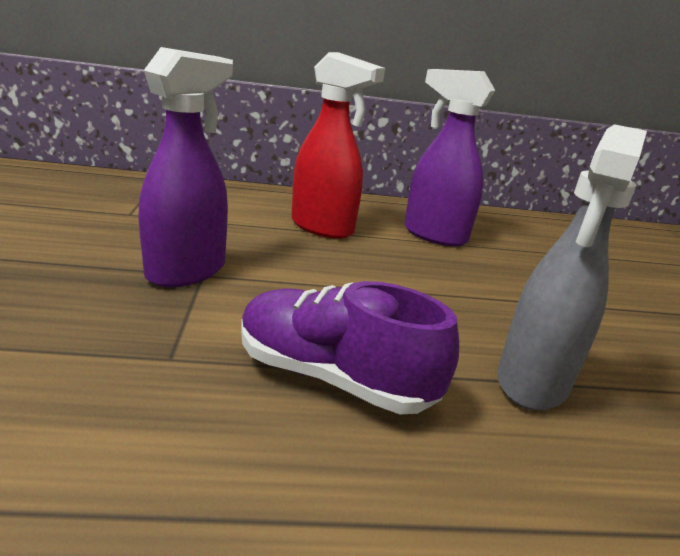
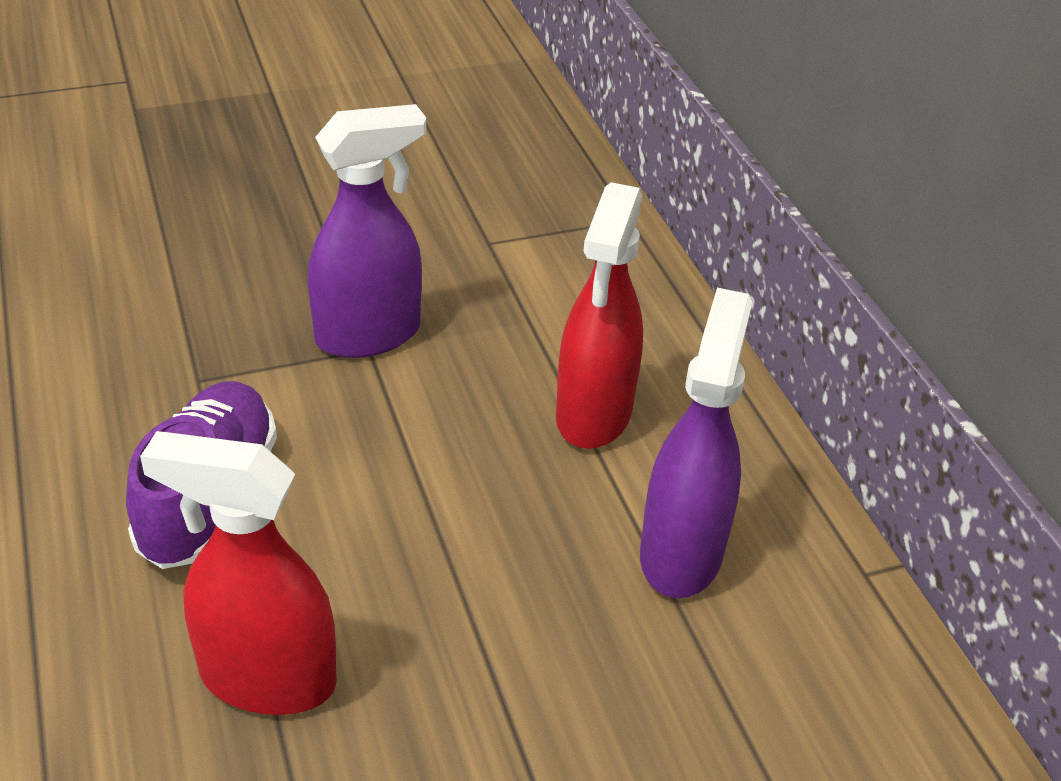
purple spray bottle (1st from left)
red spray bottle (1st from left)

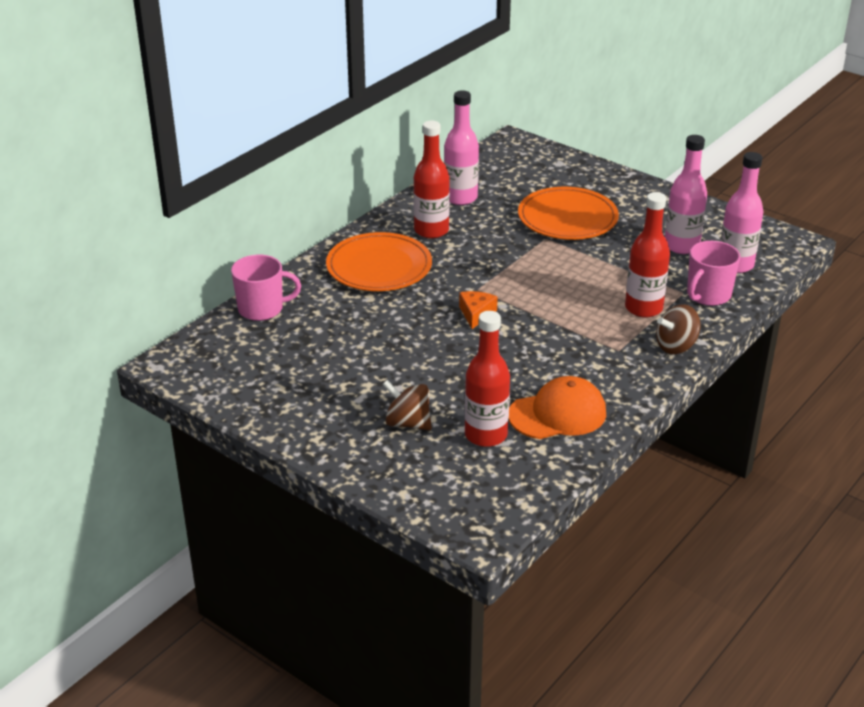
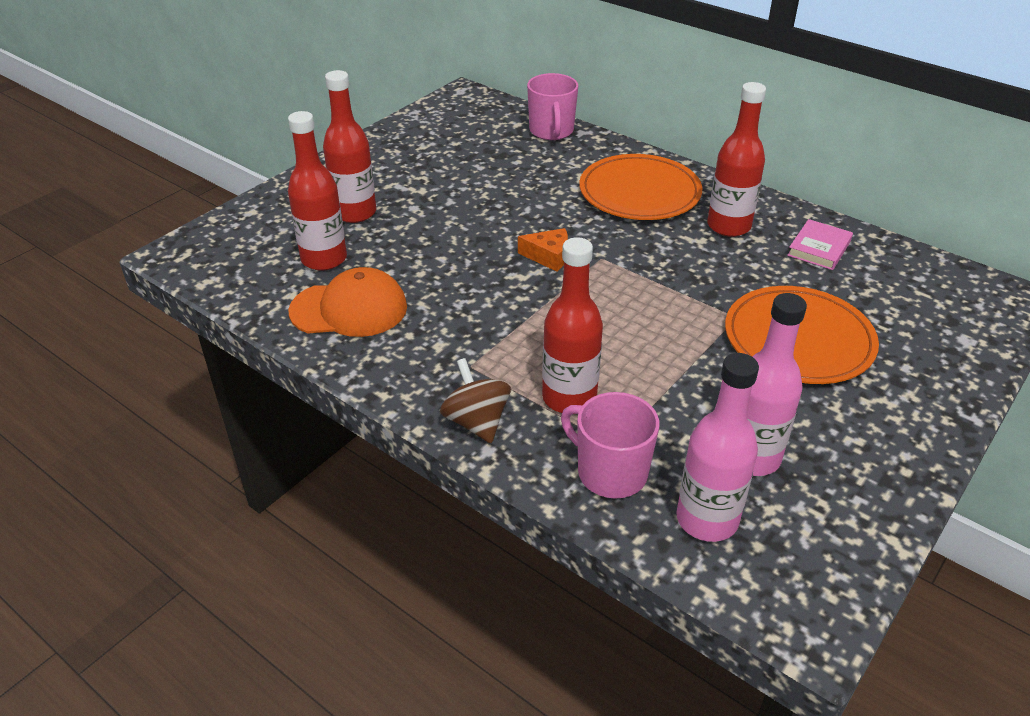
red bottle (2nd from left)
pink book
orange cap

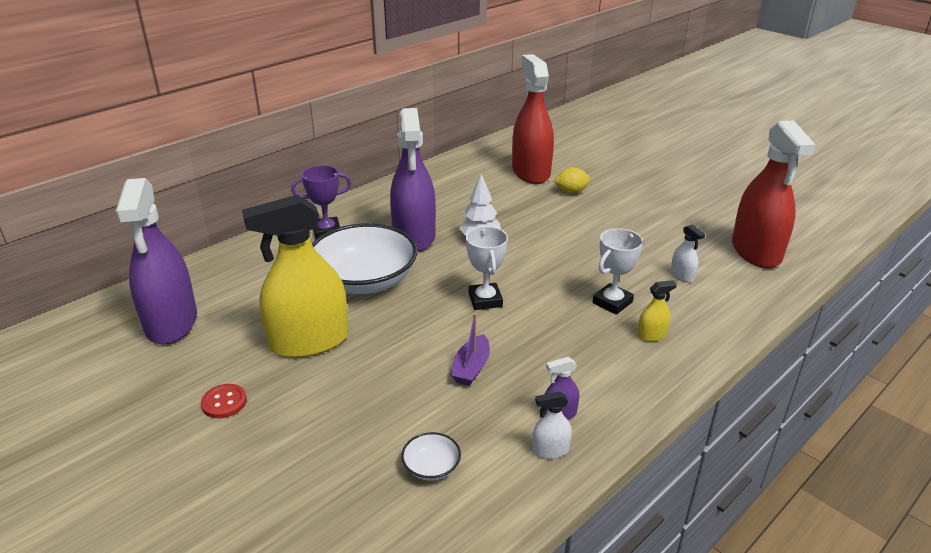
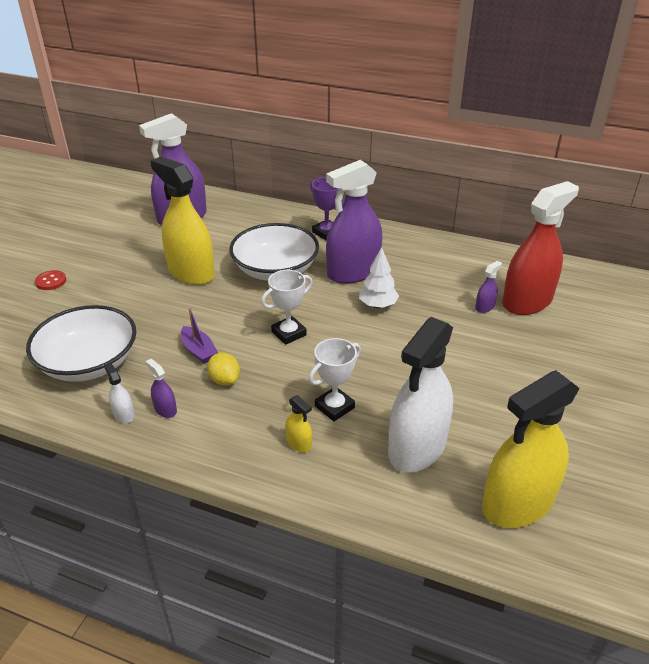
red button
white bowl (1st from left)
purple boat
yellow lemon
white trophy (2nd from left)
white spray bottle (2nd from left)
yellow spray bottle (3rd from left)
purple spray bottle (4th from left)

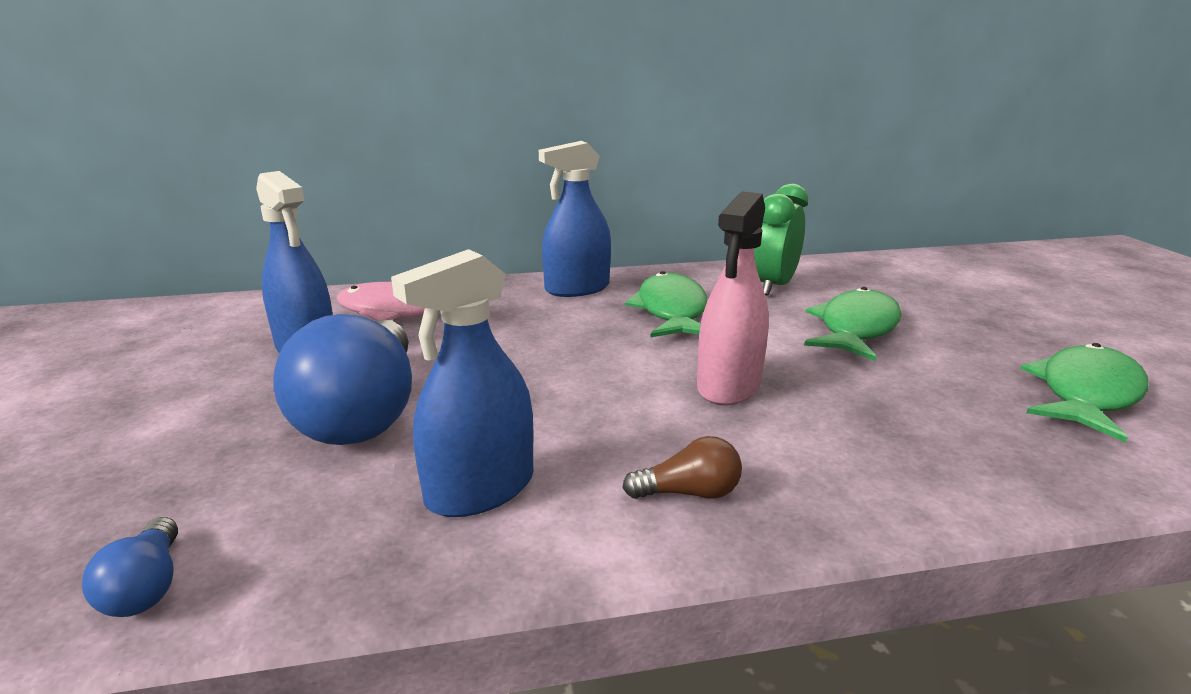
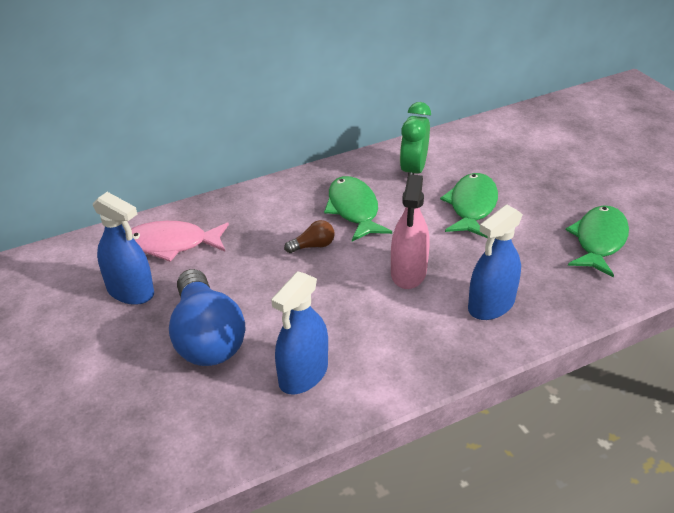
blue light bulb (1st from left in the first image)
blue spray bottle (3rd from left)
brown light bulb

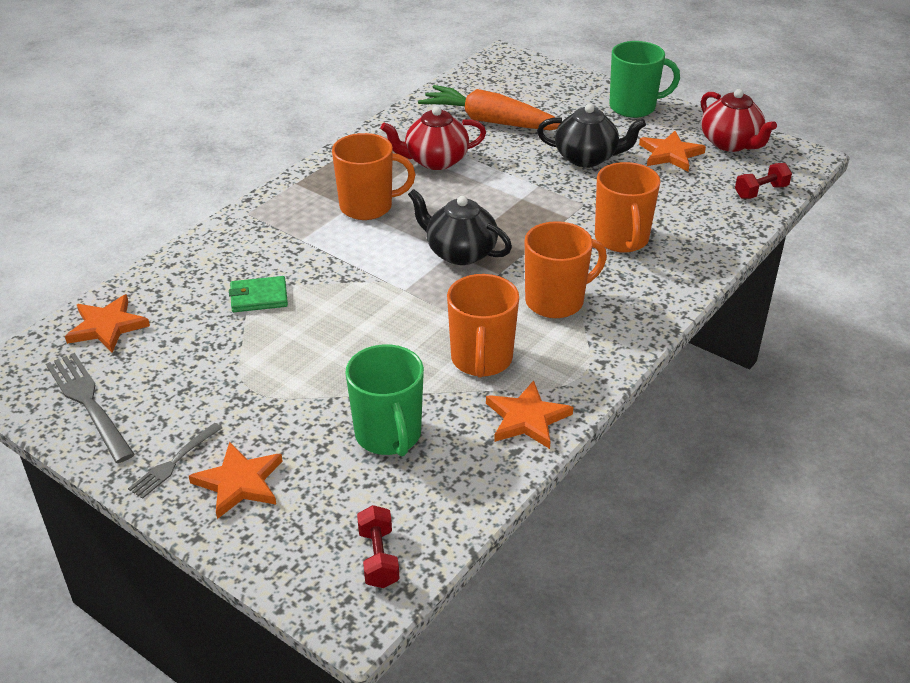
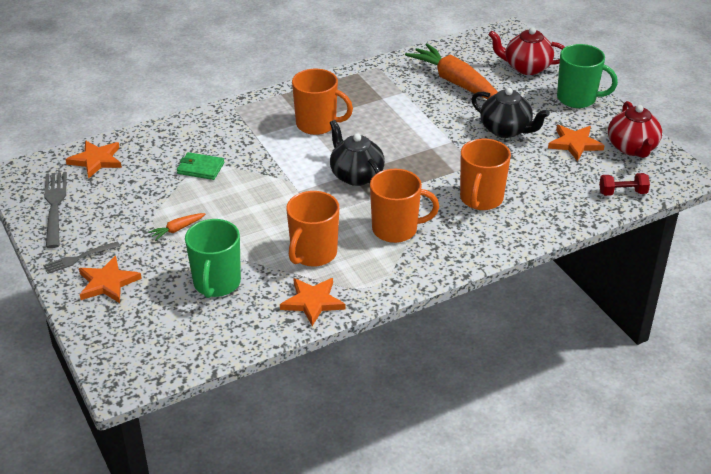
red dumbbell (1st from left in the first image)
red teapot (1st from left)
orange carrot (1st from left)

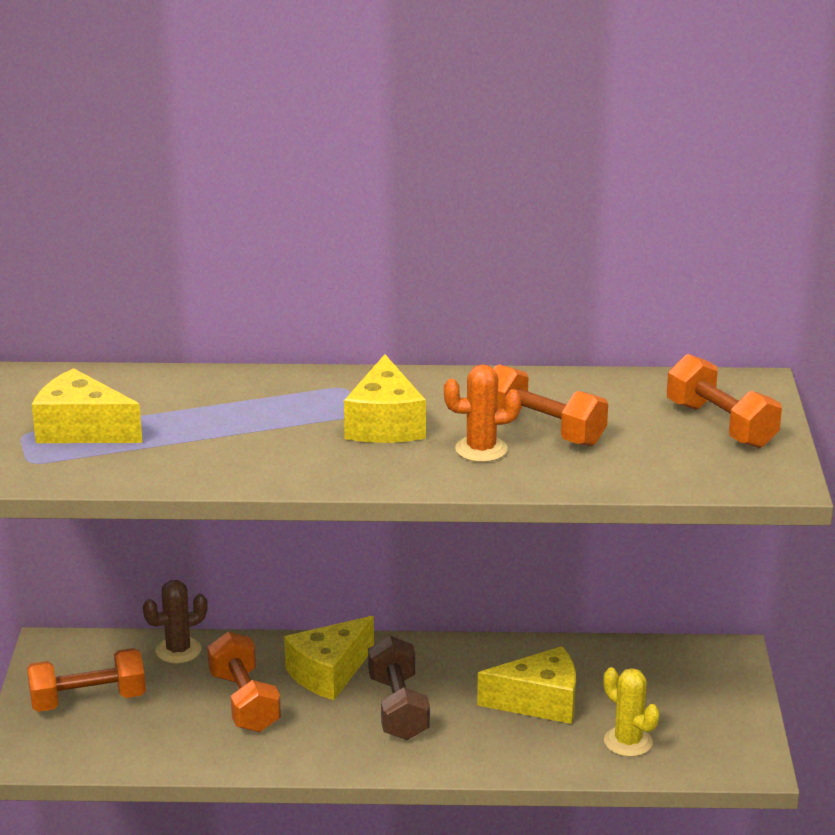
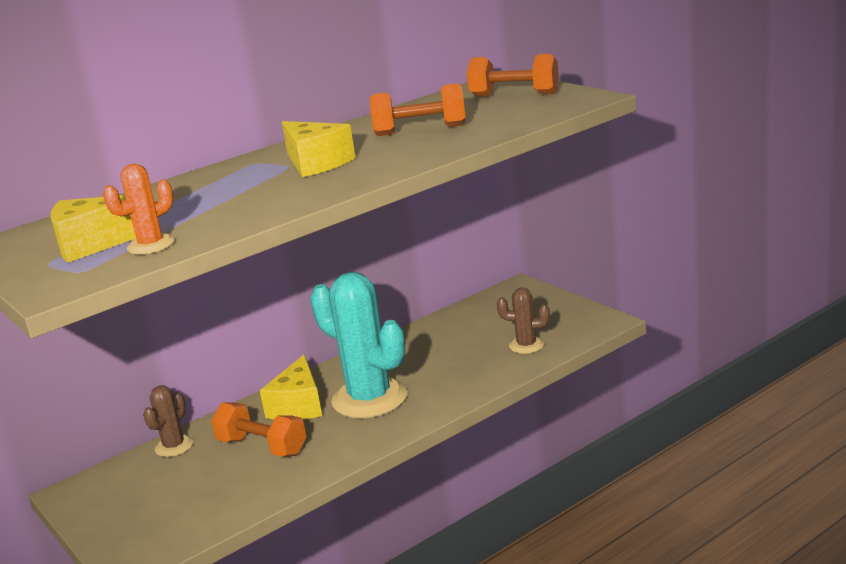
orange dumbbell (1st from left in the first image)
turquoise cactus
orange cactus
yellow cheese (4th from left in the first image)
brown cactus (2nd from left)

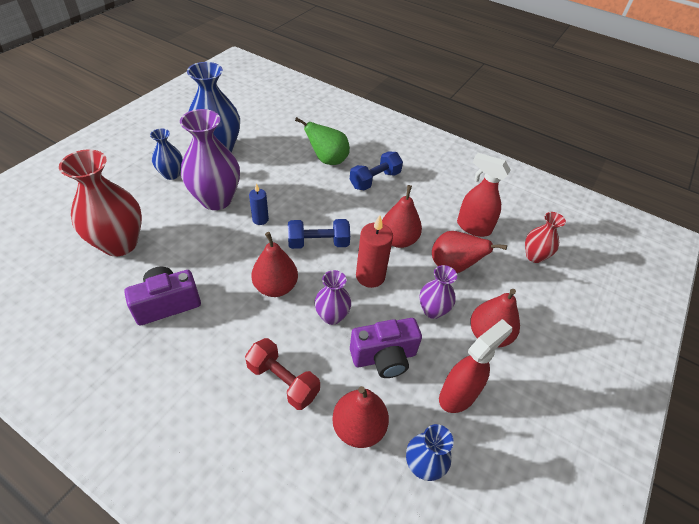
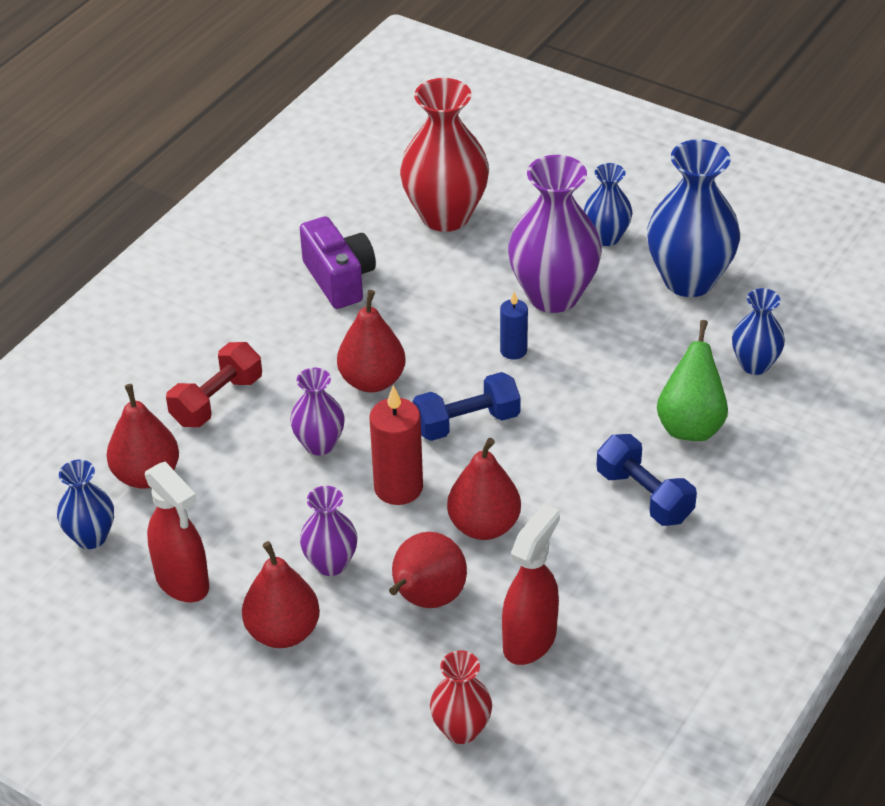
blue dumbbell (1st from left)
purple camera (2nd from left in the first image)
blue vase (4th from left)

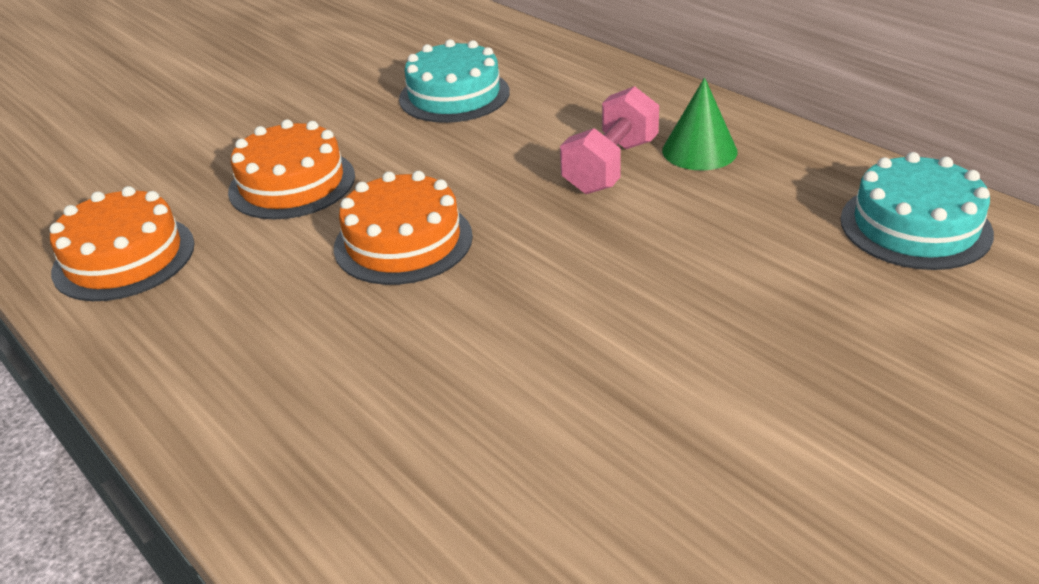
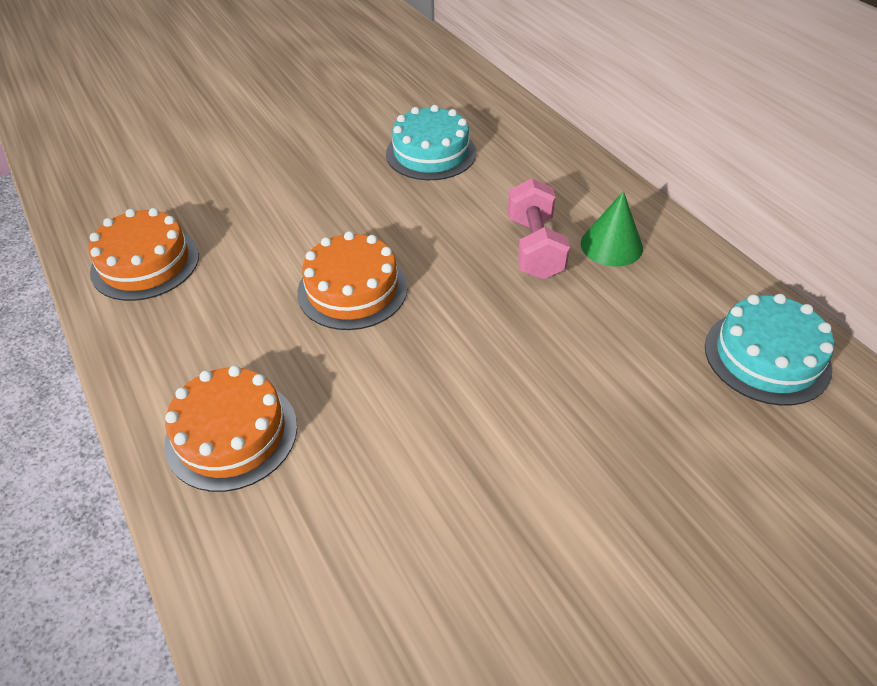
orange cake (2nd from left)
pink dumbbell

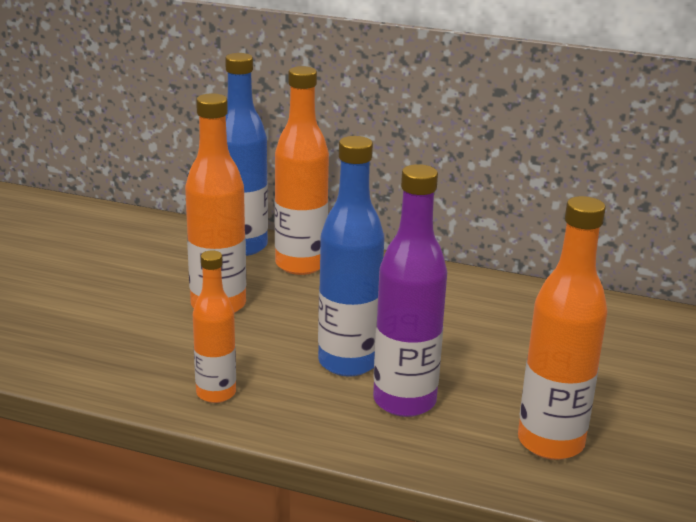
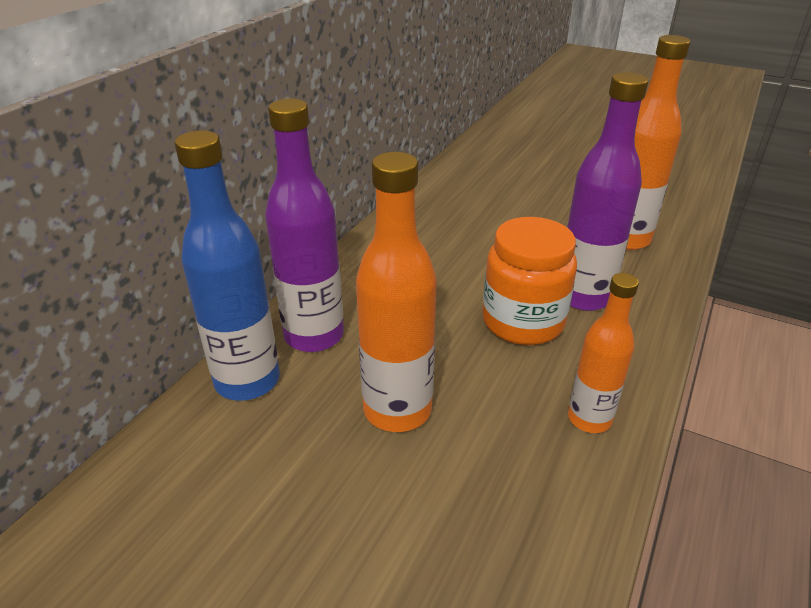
purple bottle (1st from left)
orange jar

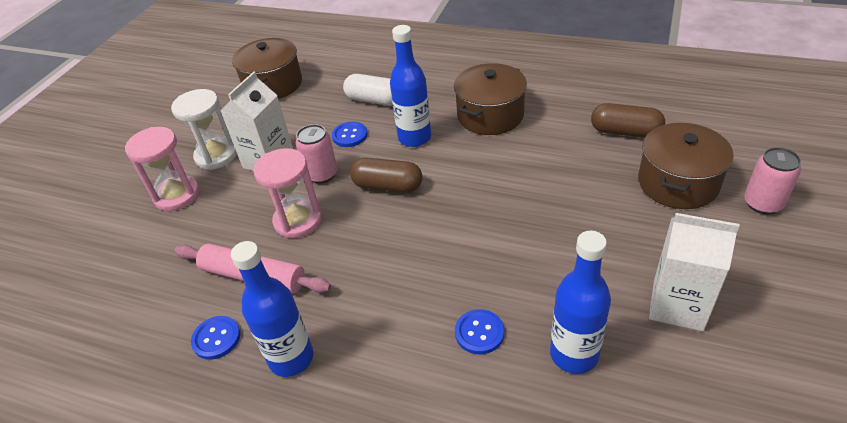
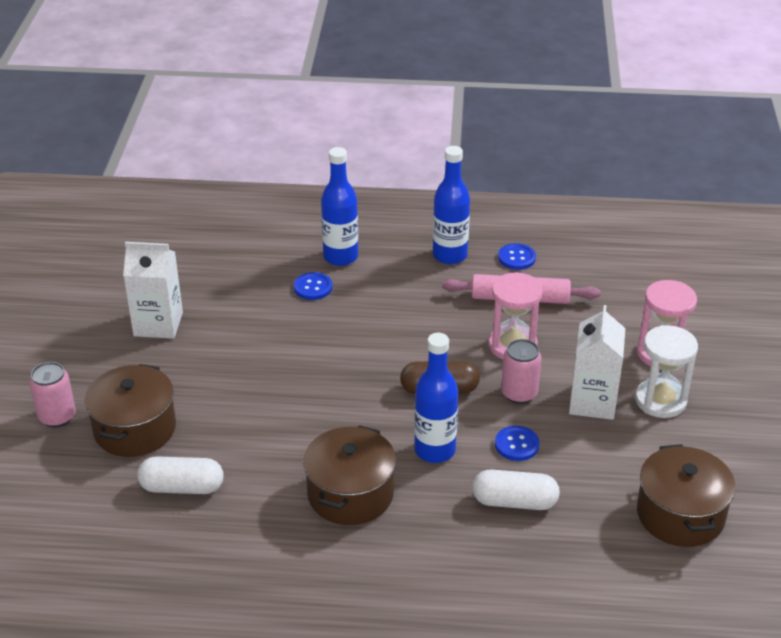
blue bottle (1st from left)
white capsule (1st from left)

